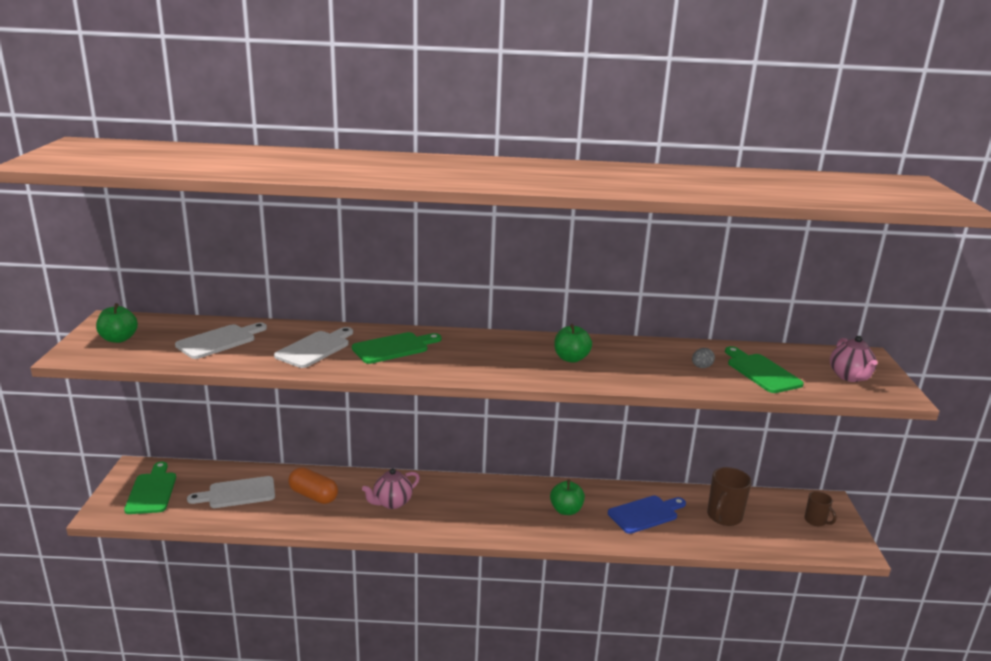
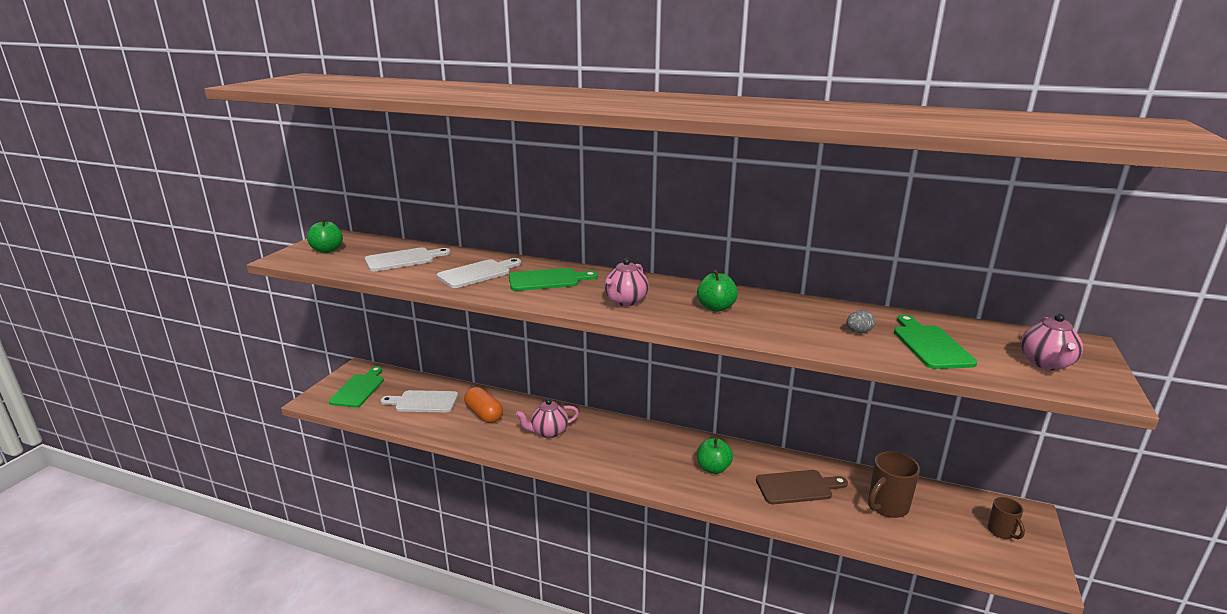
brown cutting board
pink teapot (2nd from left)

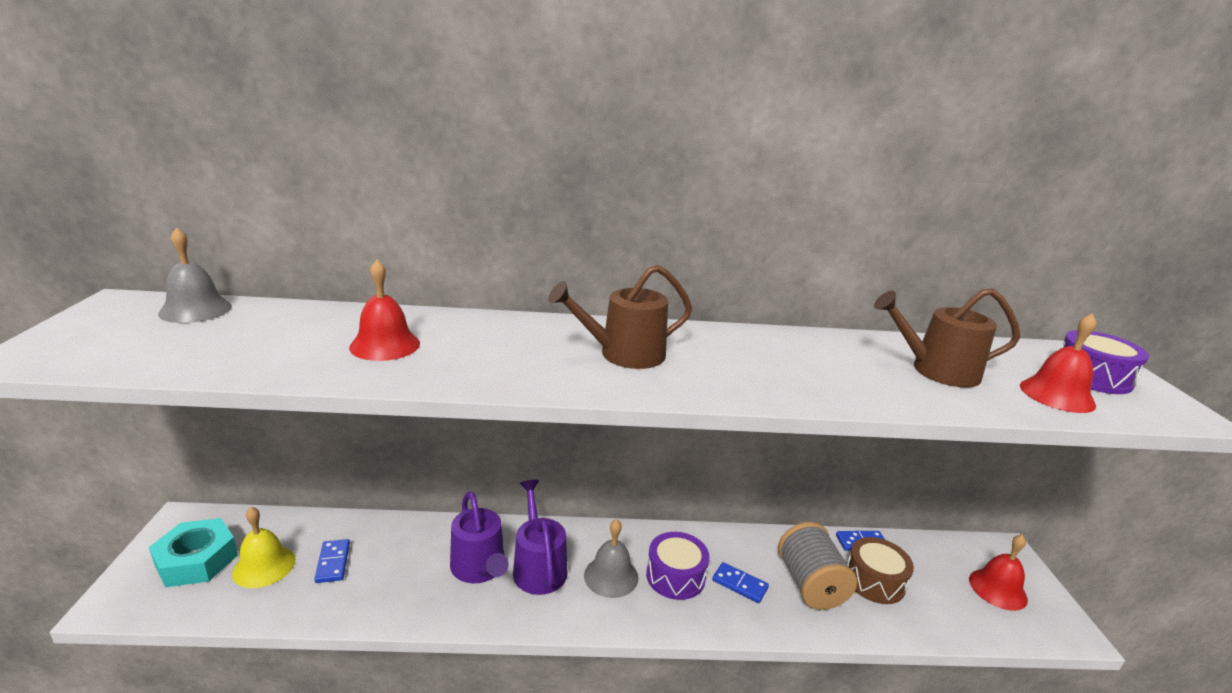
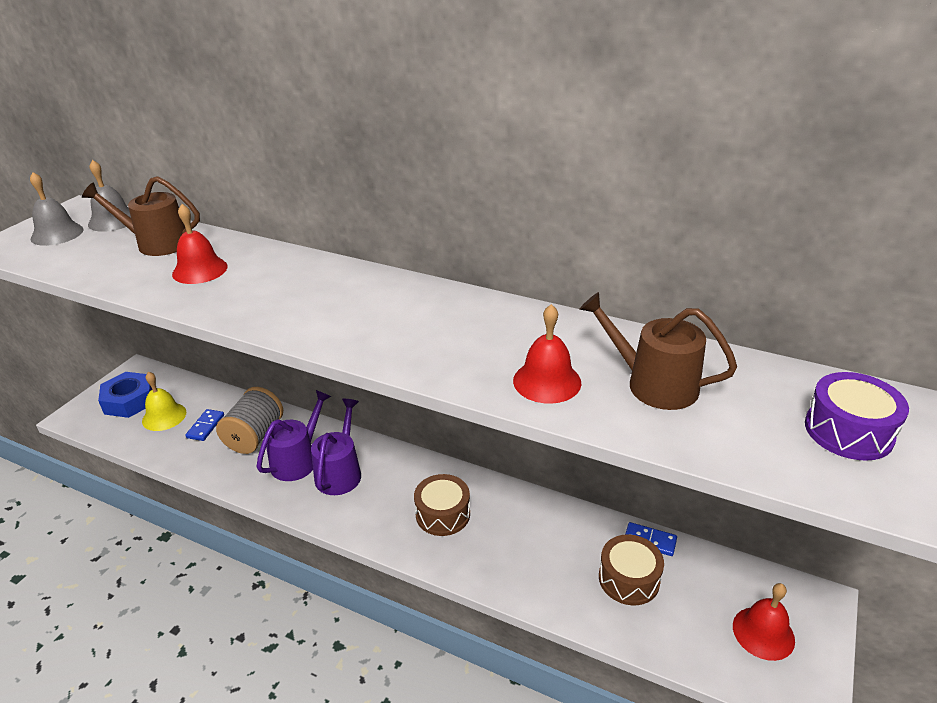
blue nut
purple watering can (1st from left)
brown watering can (1st from left)
grey bell (1st from left)
brown drum (1st from left)
blue domino (2nd from left in the first image)
grey spool
red bell (2nd from left)

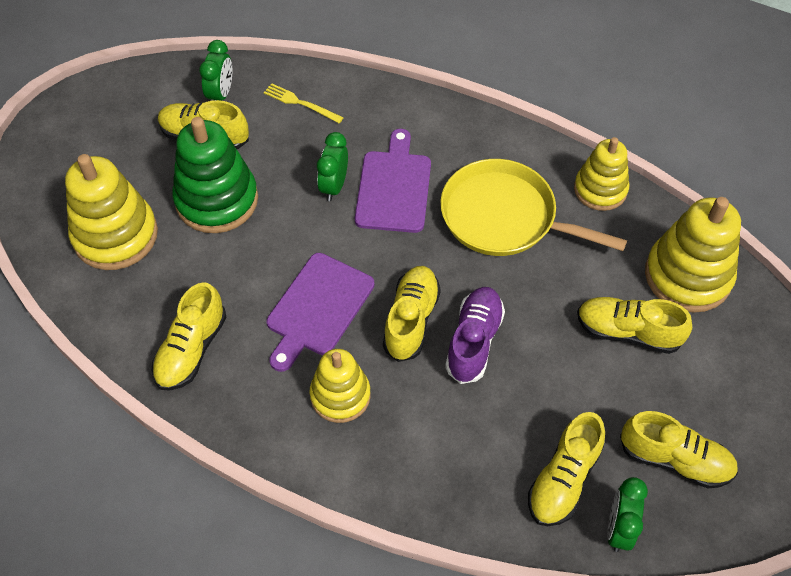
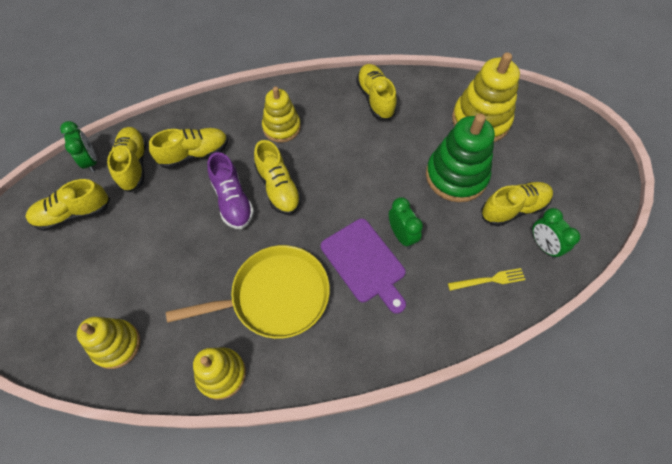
purple cutting board (1st from left in the first image)
yellow shoe (3rd from left)
yellow stacking toy (1st from left)

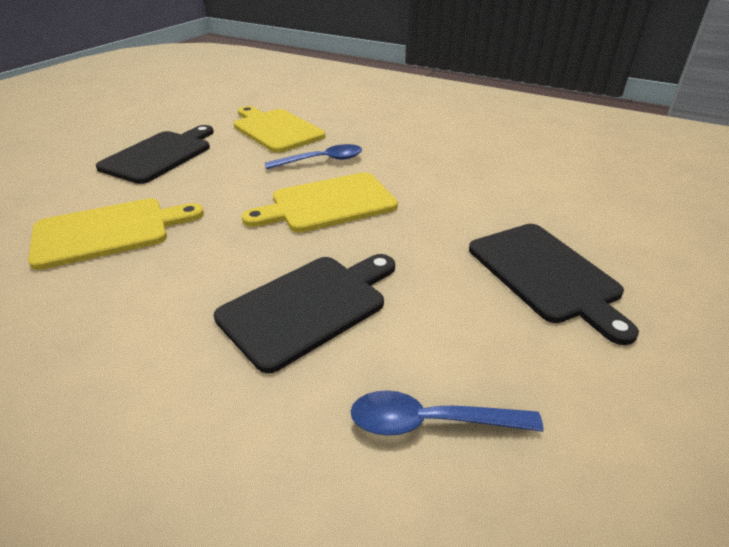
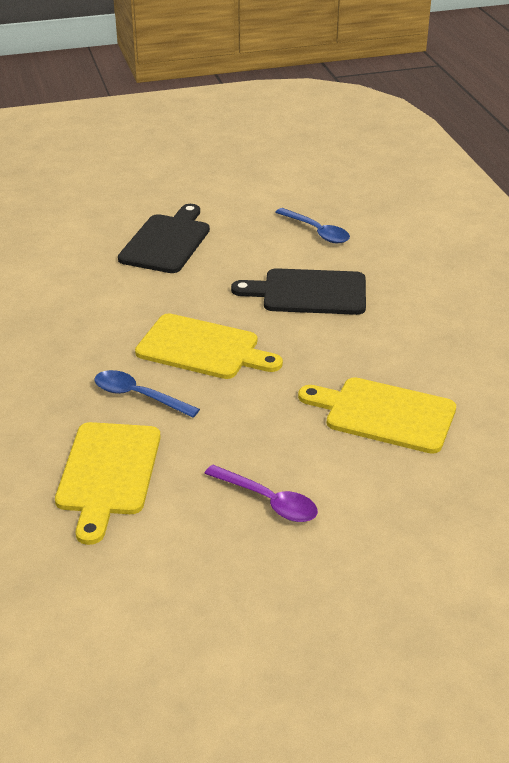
purple spoon

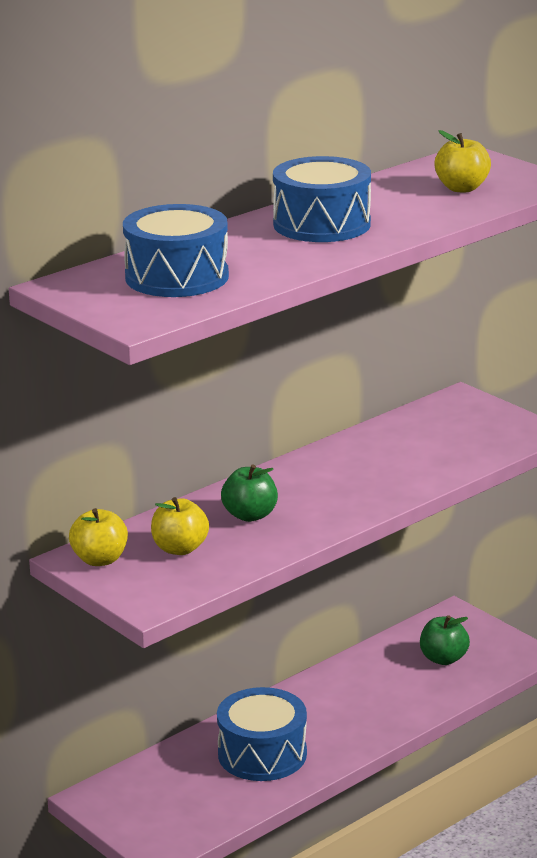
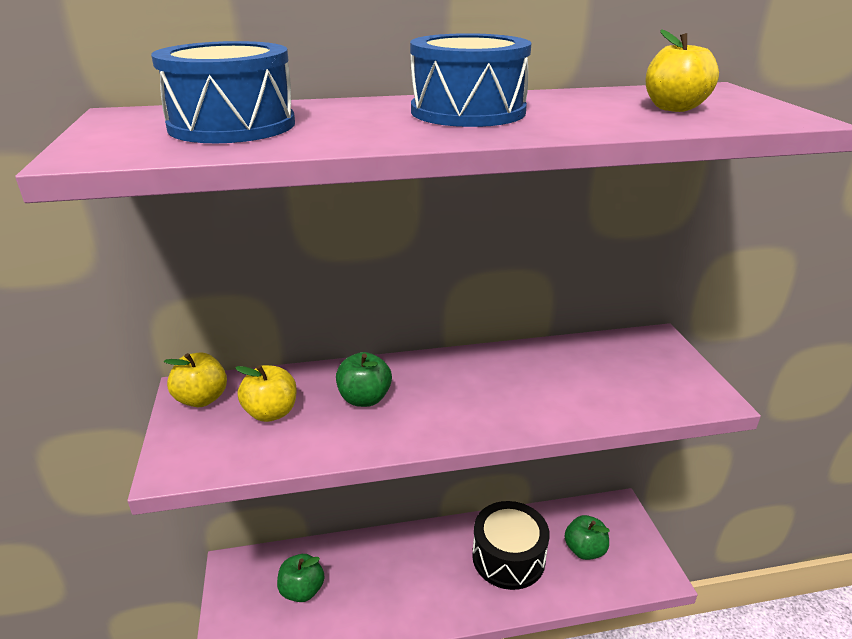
blue drum (2nd from left in the first image)
green apple (1st from left)
black drum

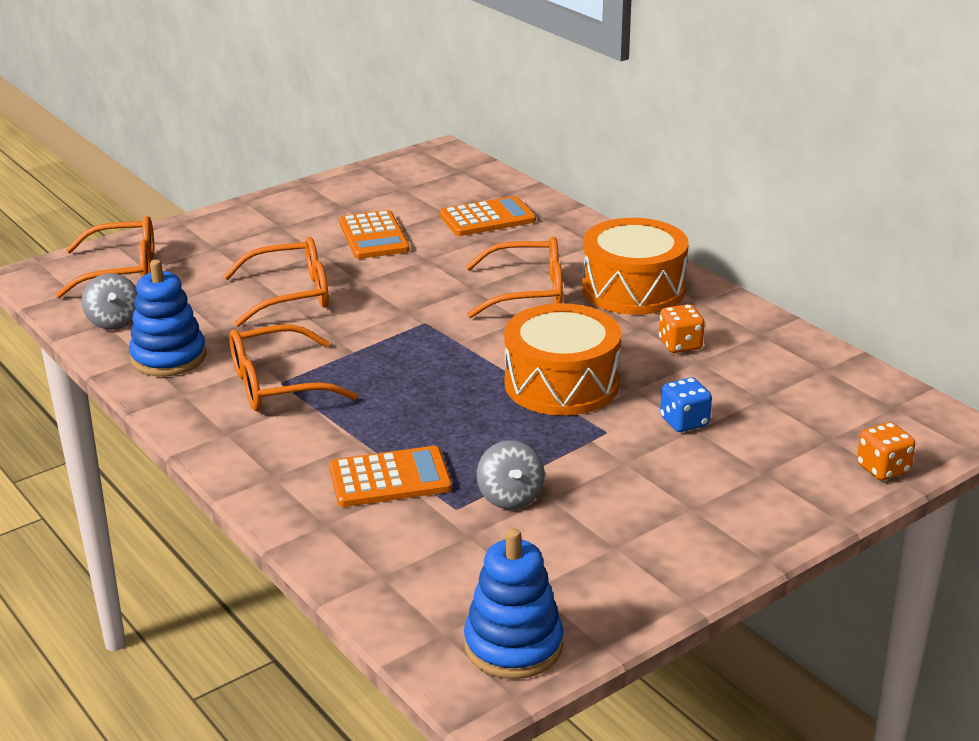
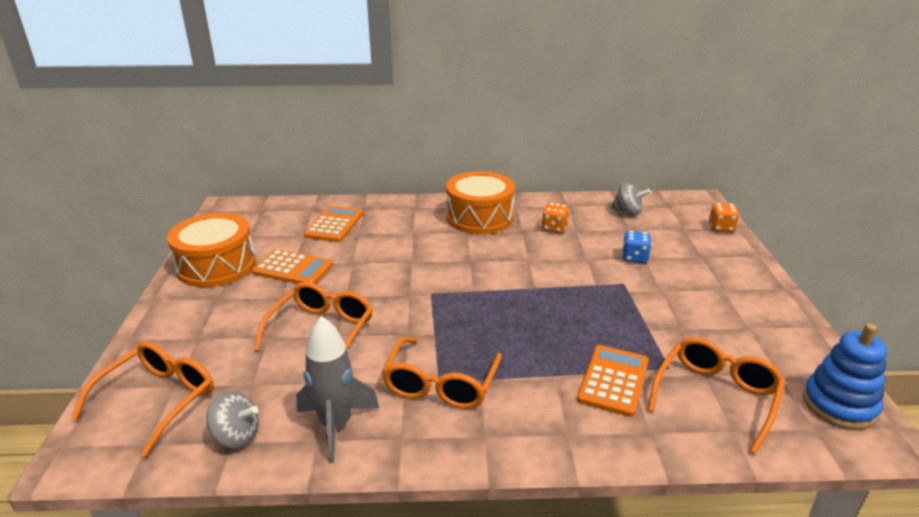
grey rocket
orange glasses (4th from left)
grey spinning top (2nd from left)
orange drum (1st from left)

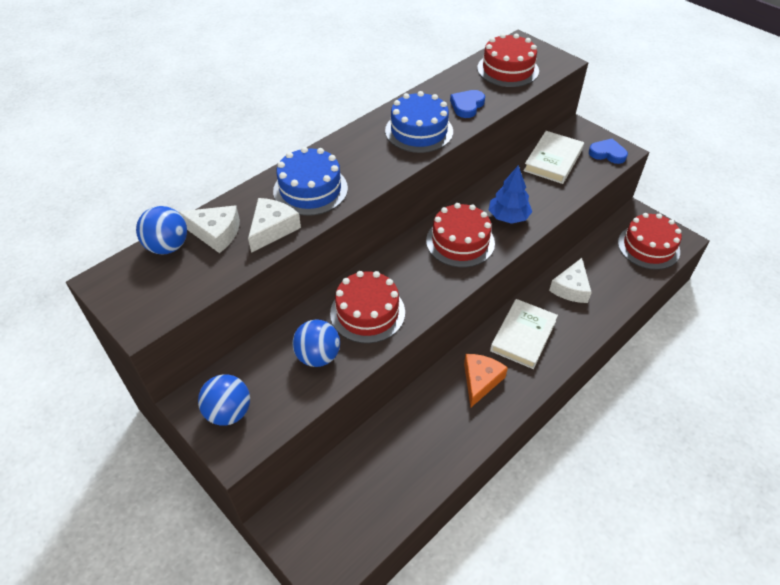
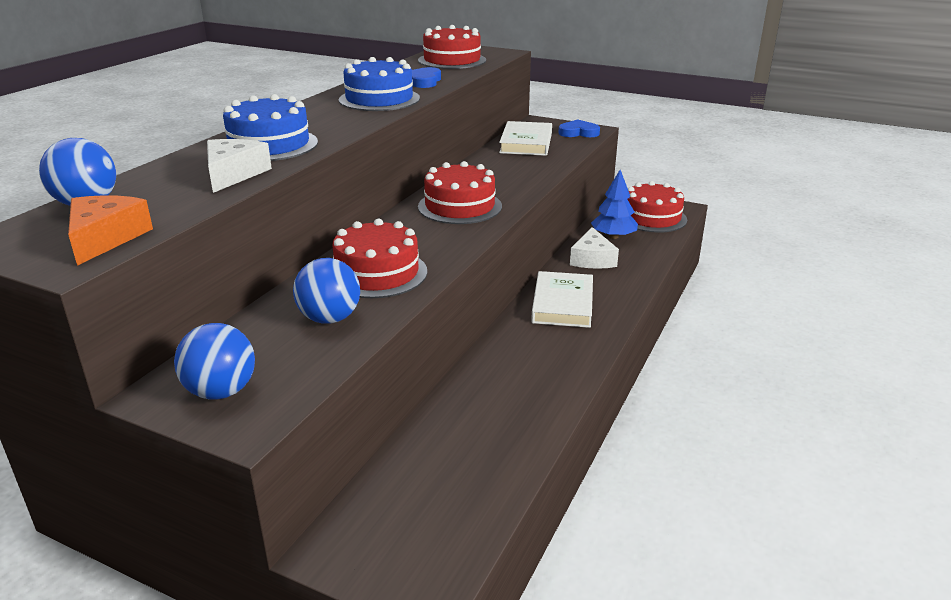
white cheese (1st from left in the first image)
orange cheese
blue tree

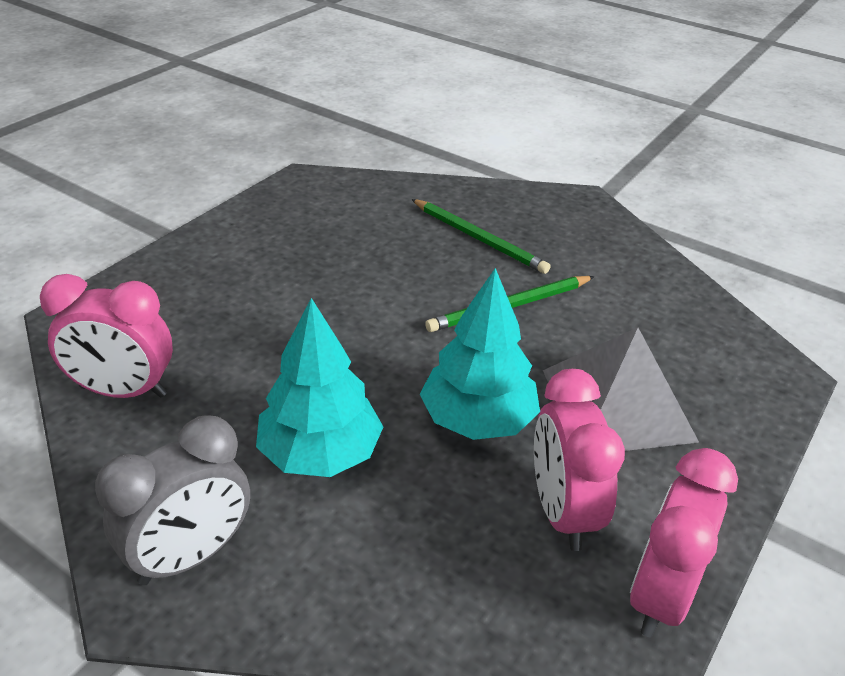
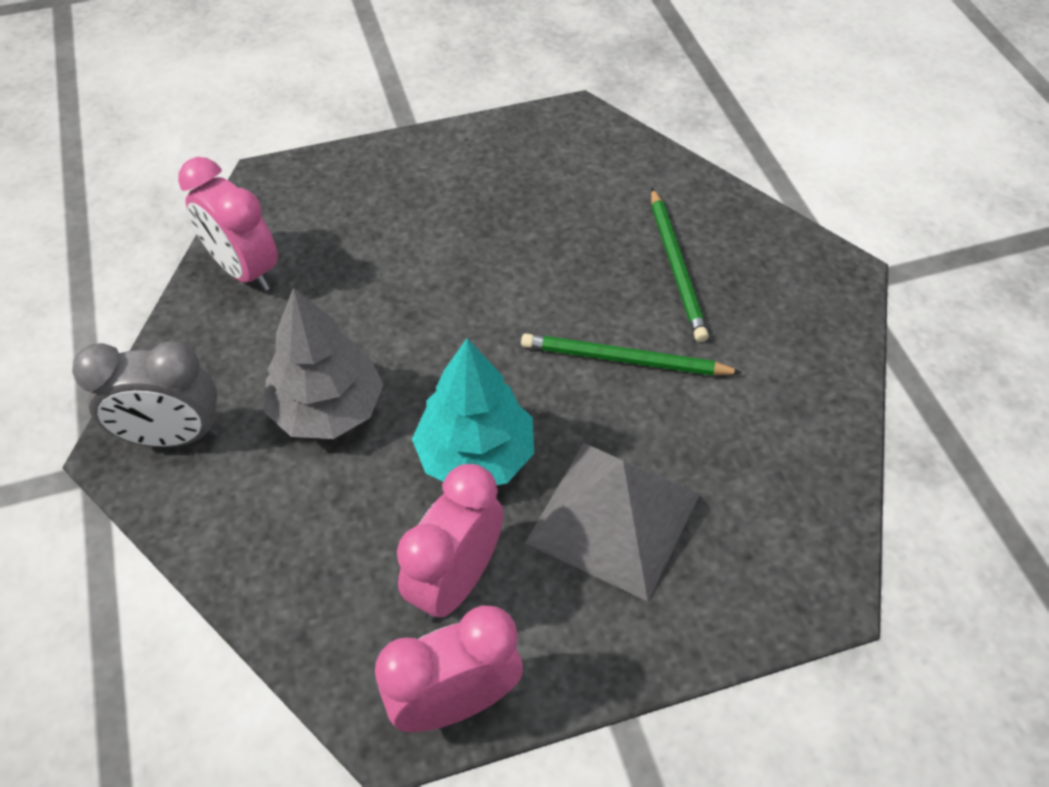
grey tree

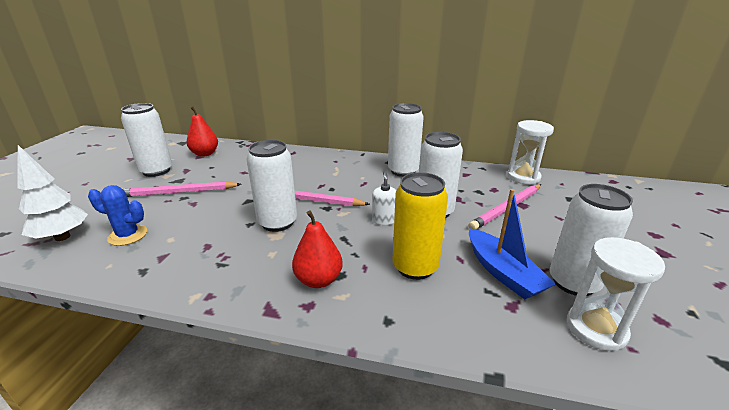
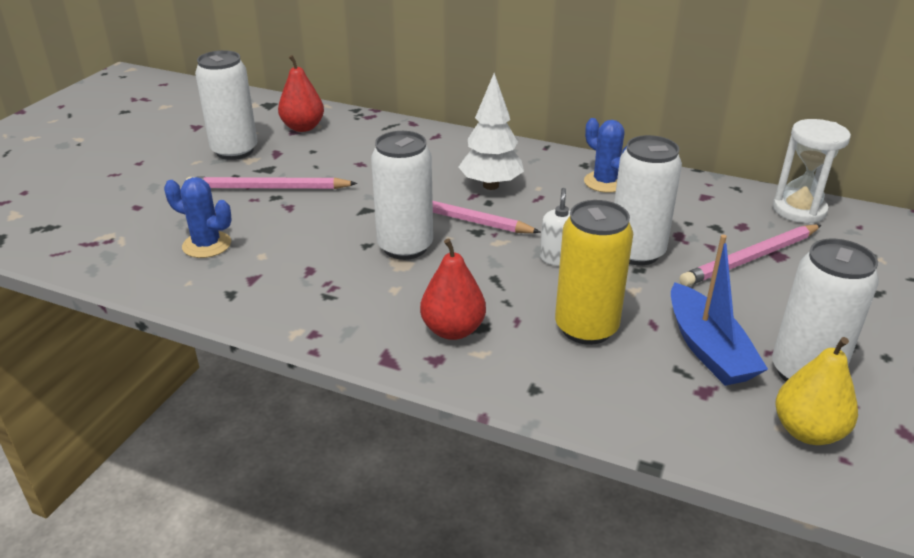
white tree
blue cactus (2nd from left)
yellow pear

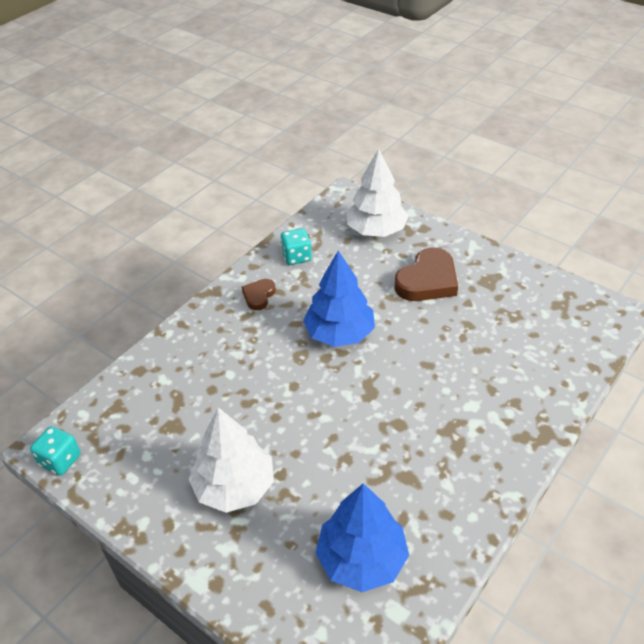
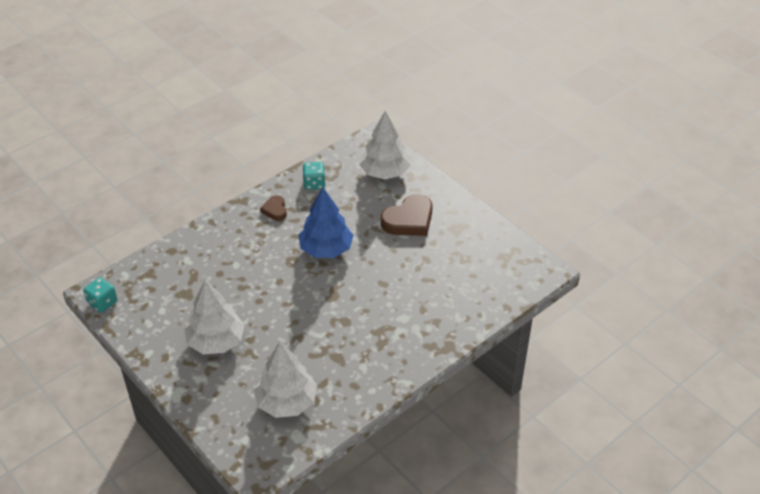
brown heart (1st from left)
white tree (2nd from left)

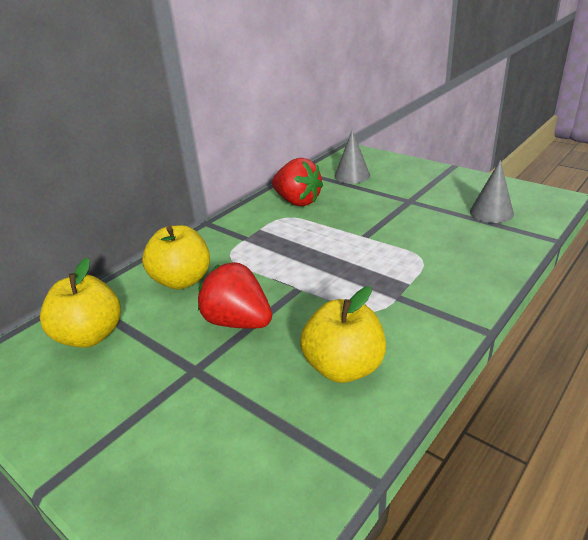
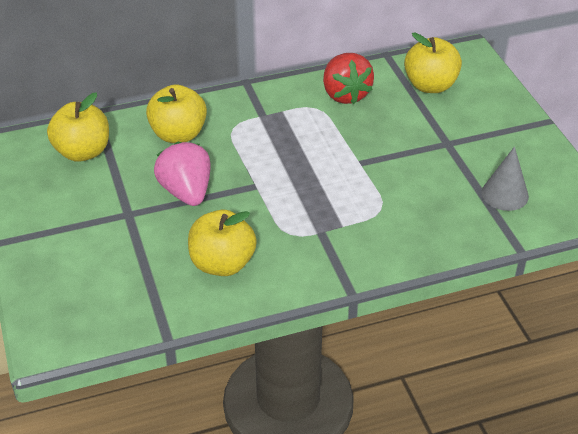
pink strawberry
yellow apple (4th from left)

